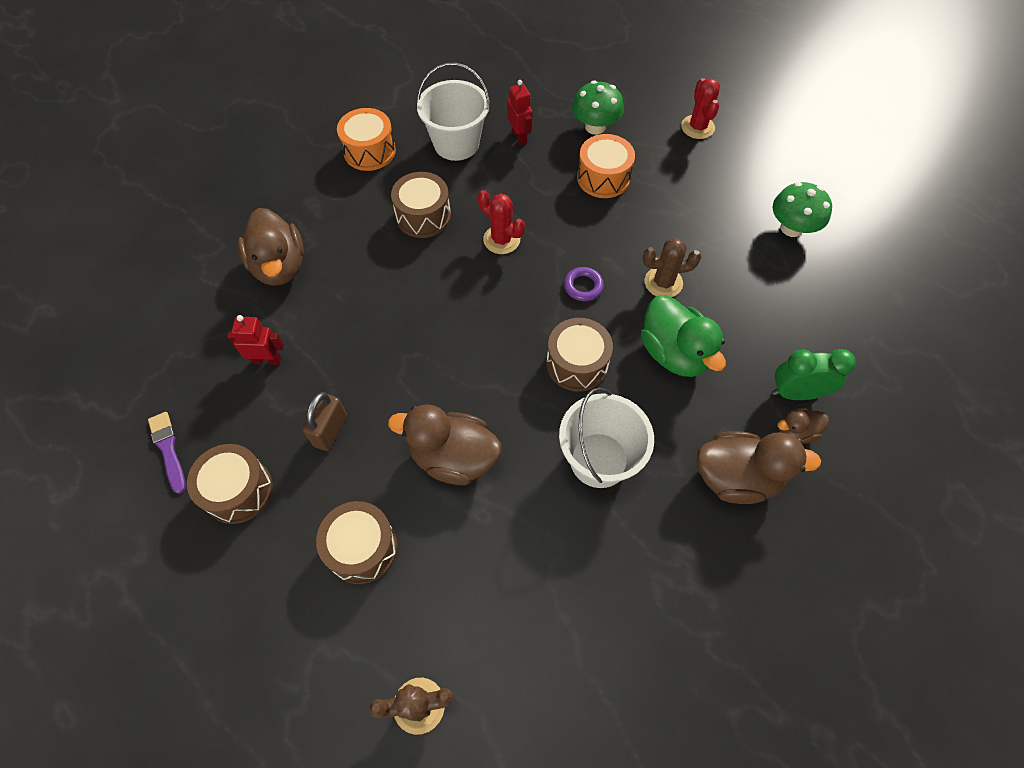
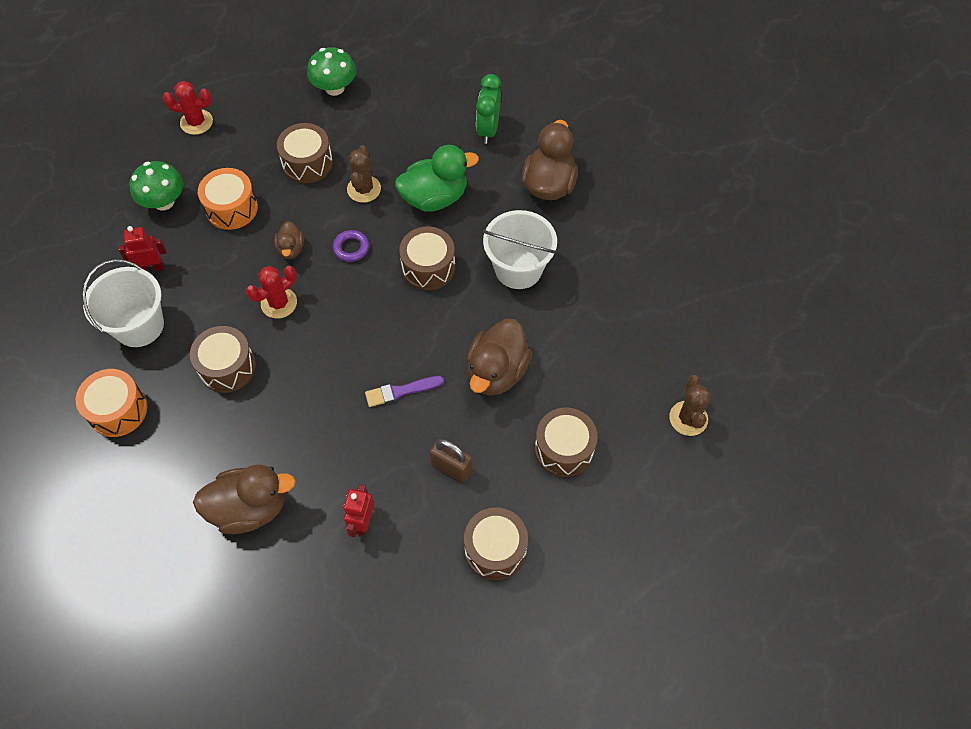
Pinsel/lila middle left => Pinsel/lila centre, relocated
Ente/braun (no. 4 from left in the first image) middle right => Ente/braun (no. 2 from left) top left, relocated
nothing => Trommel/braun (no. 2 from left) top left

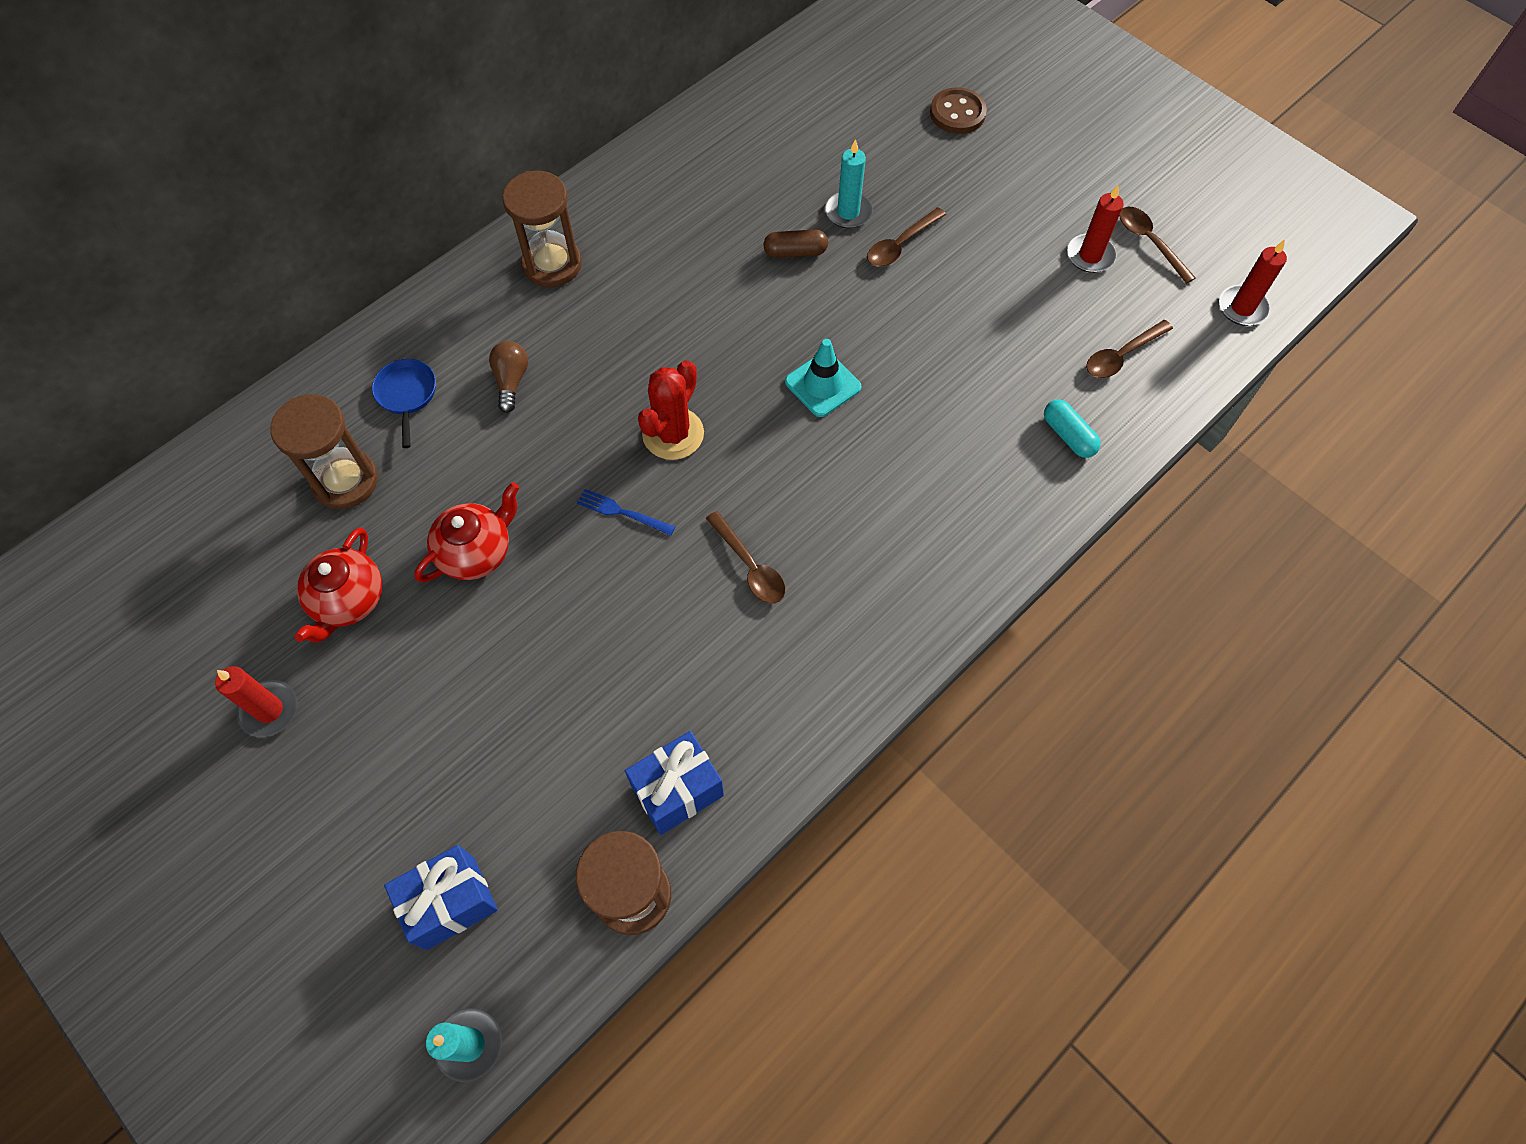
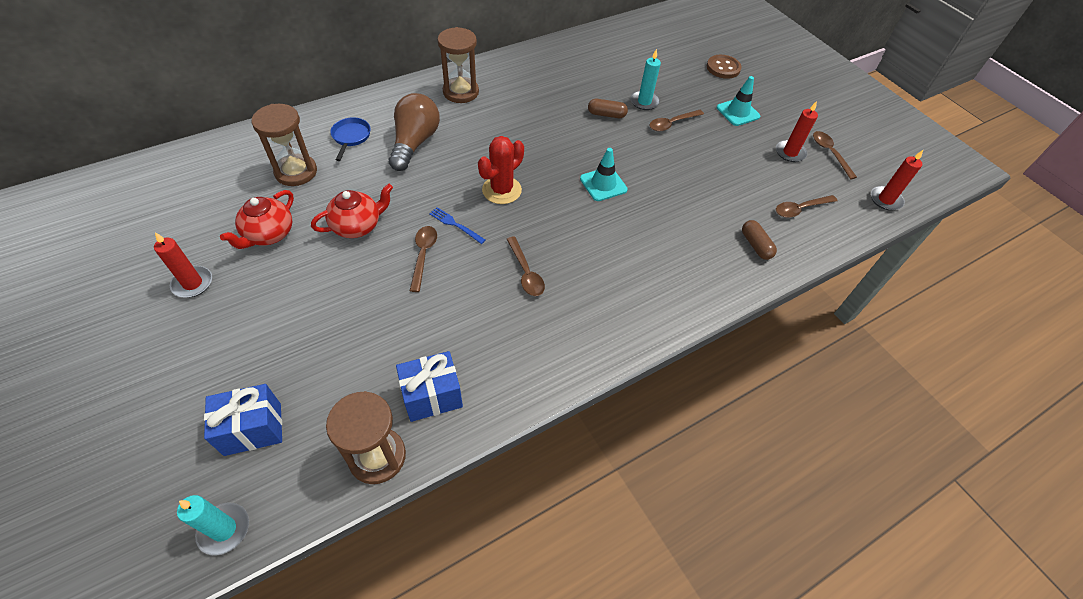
Glühbirne/braun top left => Glühbirne/braun top centre, x1.88
Kapsel/türkis middle right => Kapsel/braun (no. 2 from left) middle right
nothing => Löffel/braun (no. 1 from left) centre
nothing => Leitkegel/türkis (no. 2 from left) top right

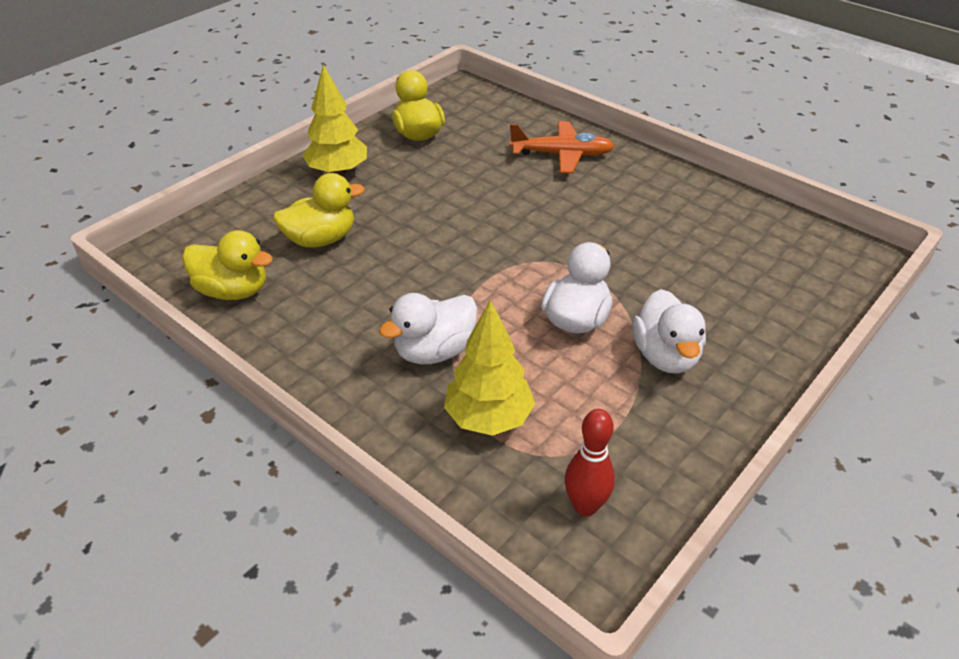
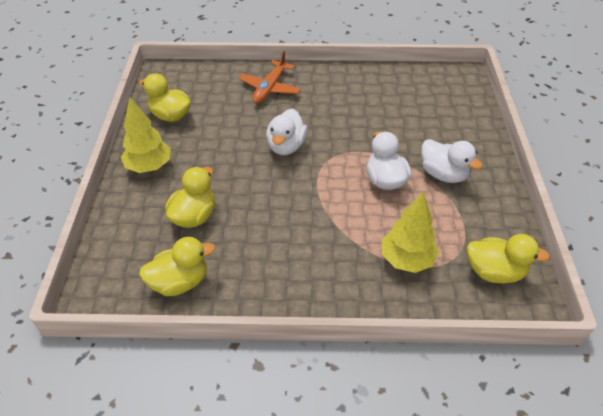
Ente/weiß (no. 1 from left) centre => Ente/weiß (no. 1 from left) top centre, relocated
Flugzeug/orange top centre, 150 degrees clockwise
Bowlingkegel/rot bottom centre => Ente/gelb (no. 4 from left) middle right

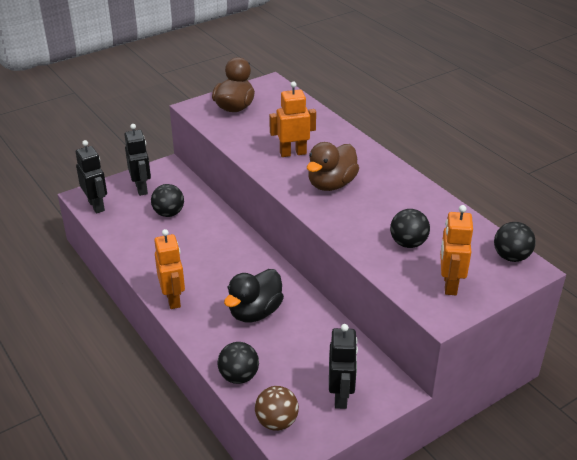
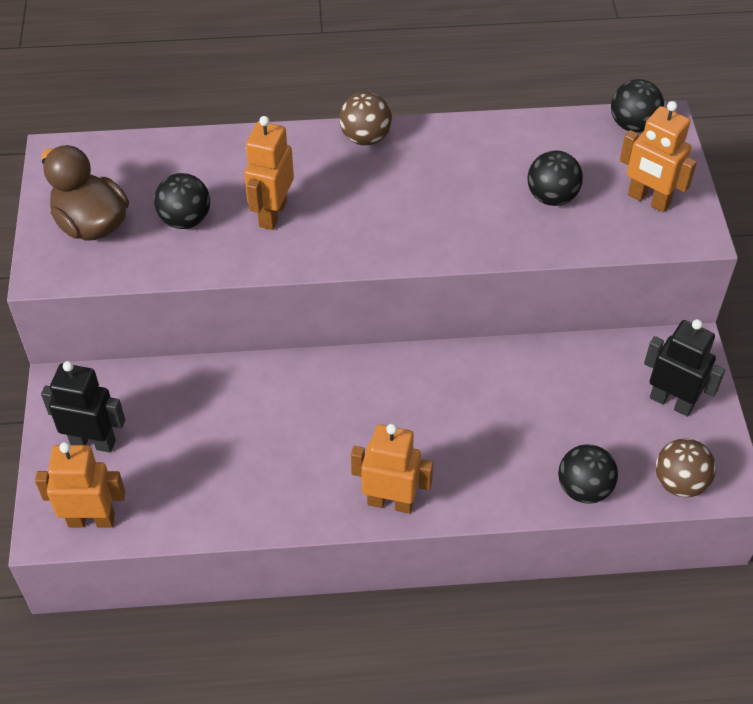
Roboter/schwarz (no. 1 from left) middle left => Roboter/orange (no. 1 from left) bottom left
Ball/schwarz (no. 1 from left) middle left => Ball/schwarz (no. 1 from left) top left, relocated
Ente/schwarz centre => nothing
Ente/braun (no. 2 from left) centre => nothing
nothing => Ball/braun (no. 1 from left) top centre

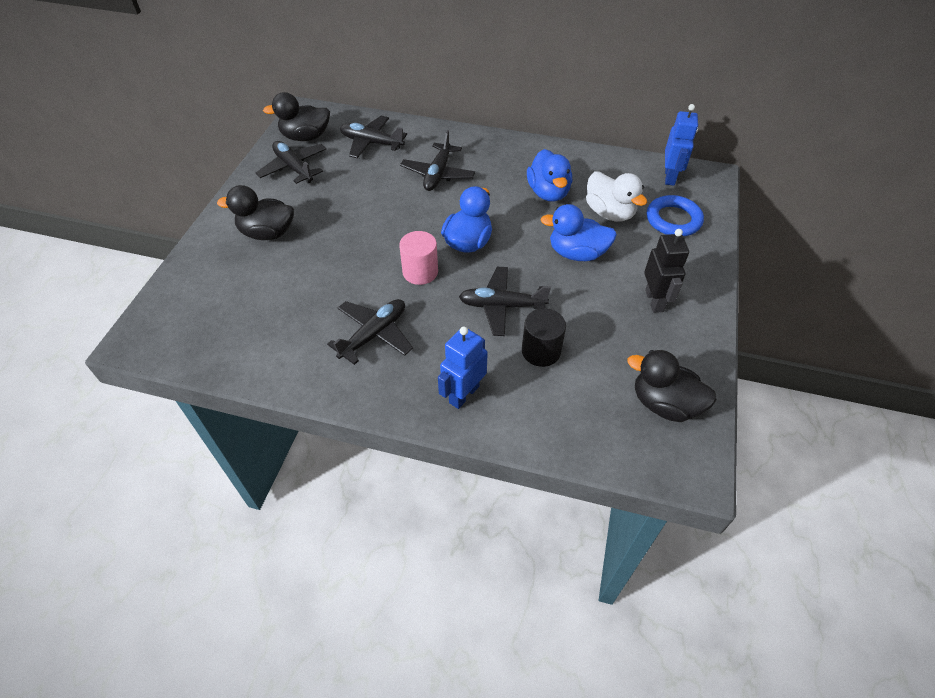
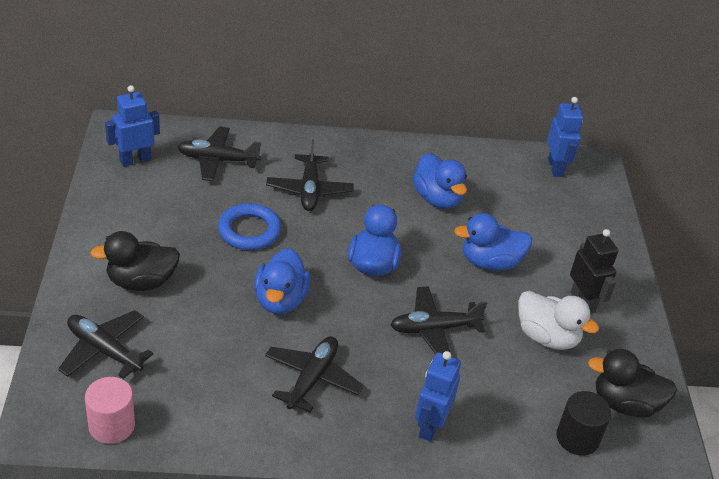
Flugzeug/schwarz (no. 1 from left) top left => Flugzeug/schwarz (no. 1 from left) bottom left, relocated
Ente/schwarz (no. 2 from left) top left => Roboter/blau (no. 1 from left) top left
Vollzylinder/rosa centre => Vollzylinder/rosa bottom left, relocated
Vollzylinder/schwarz centre => Vollzylinder/schwarz bottom right, relocated
Ente/weiß top centre => Ente/weiß bottom right, relocated
Ring/blau top right => Ring/blau centre, relocated
nothing => Ente/blau (no. 1 from left) centre

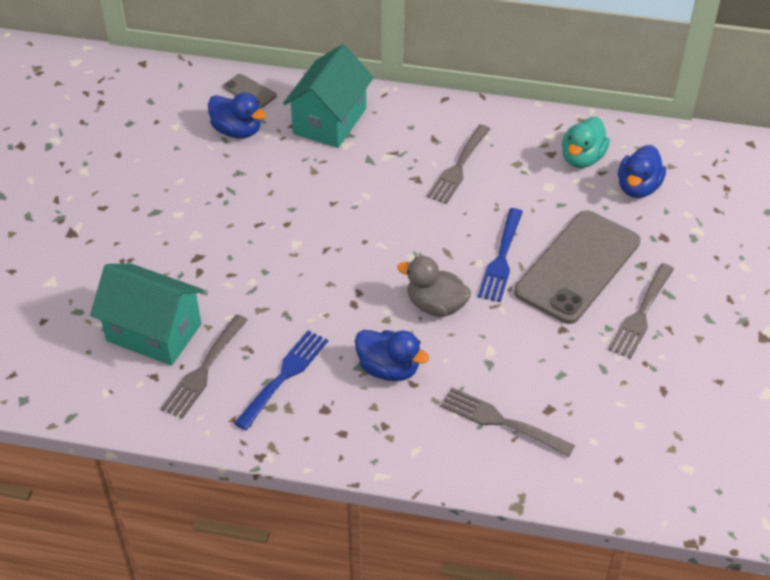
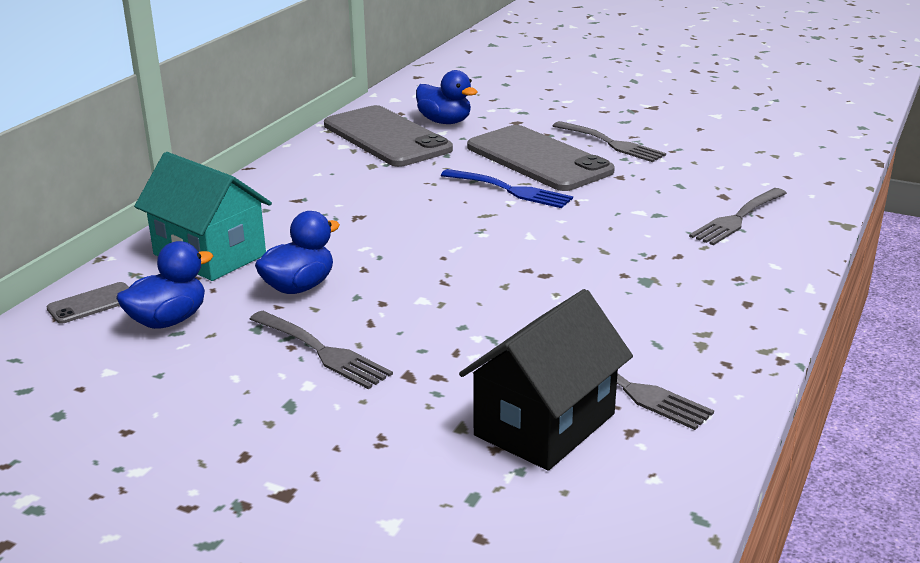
Haus/türkis (no. 1 from left) middle left => Haus/schwarz bottom centre
Gabel/blau (no. 1 from left) centre => nothing
Ente/blau (no. 2 from left) centre => Ente/blau (no. 2 from left) middle left, relocated
Ente/grau centre => nothing
Gabel/grau (no. 2 from left in the first image) top centre => Gabel/grau (no. 1 from left) centre, relocated
Ente/türkis top right => Handy/grau (no. 2 from left) top centre

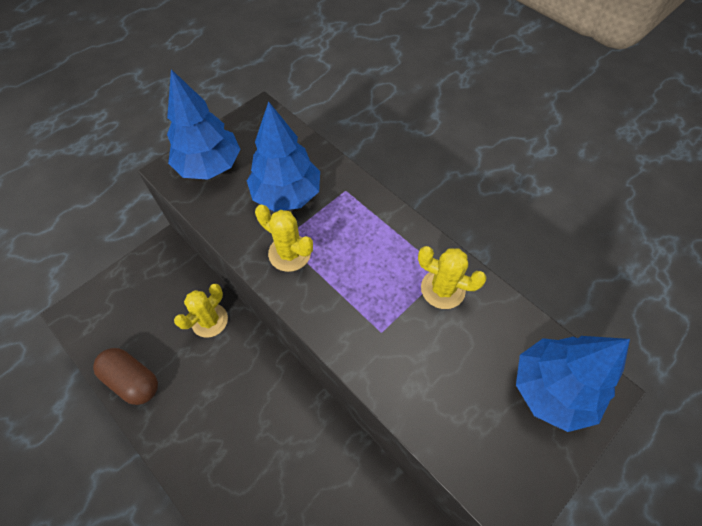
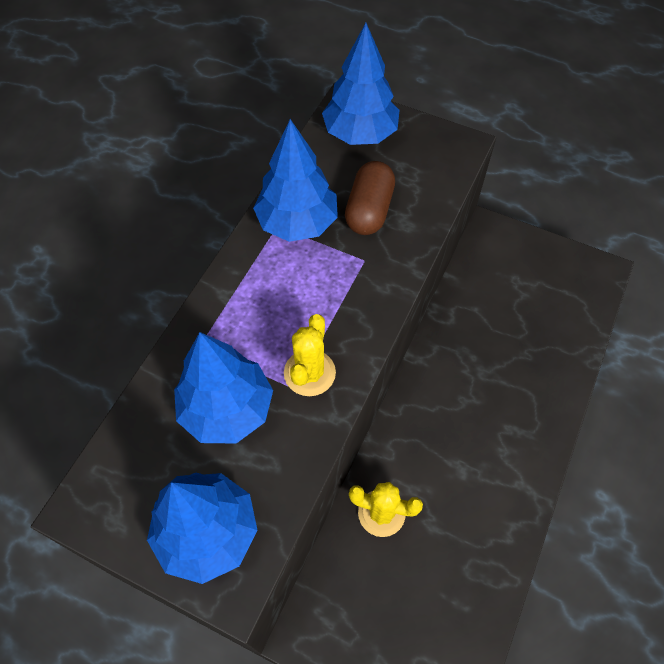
Kapsel/braun bottom left => Kapsel/braun top centre, relocated
Kaktus/gelb (no. 3 from left) centre => Baum/blau (no. 3 from left) top centre

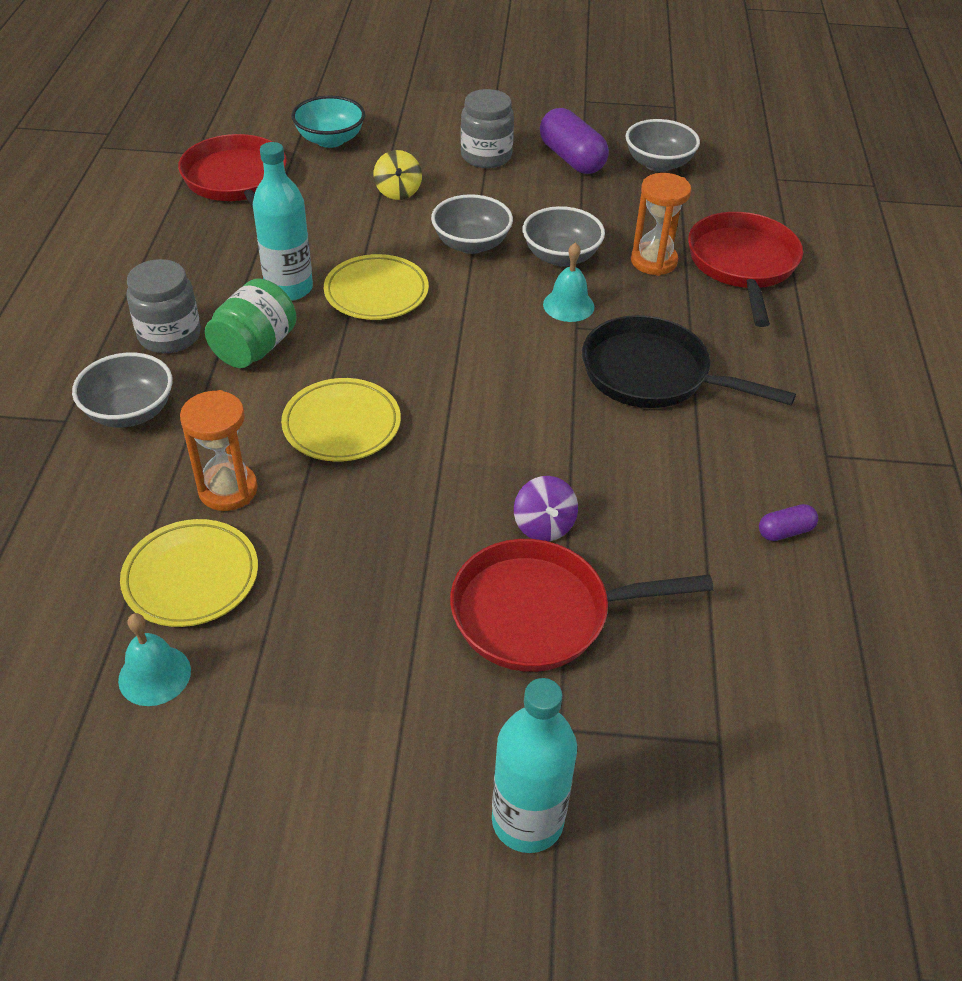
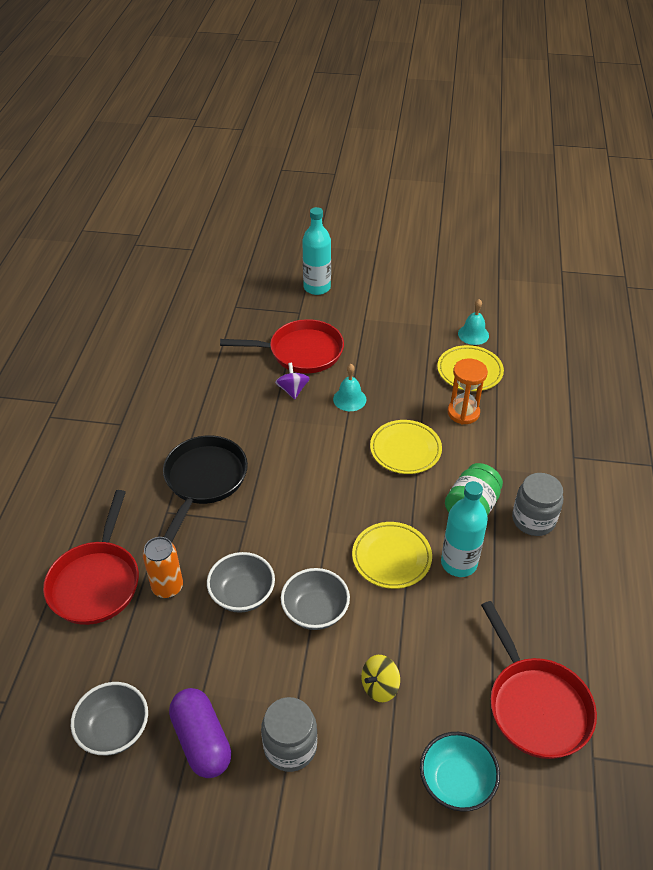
Schüssel/grau (no. 1 from left) middle left => nothing
Kreisel/gelb top centre => Kreisel/gelb bottom centre, 120 degrees counterclockwise
Glocke/türkis (no. 2 from left in the first image) top centre => Glocke/türkis (no. 1 from left) centre, relocated
Pfanne/schwarz middle right => Pfanne/schwarz middle left, 105 degrees counterclockwise
Sanduhr/orange (no. 2 from left) top right => Dose/orange middle left
Kapsel/lila (no. 2 from left) middle right => nothing

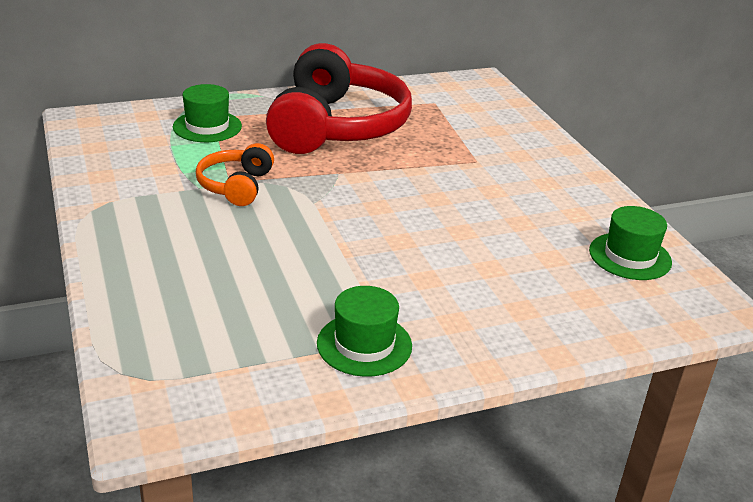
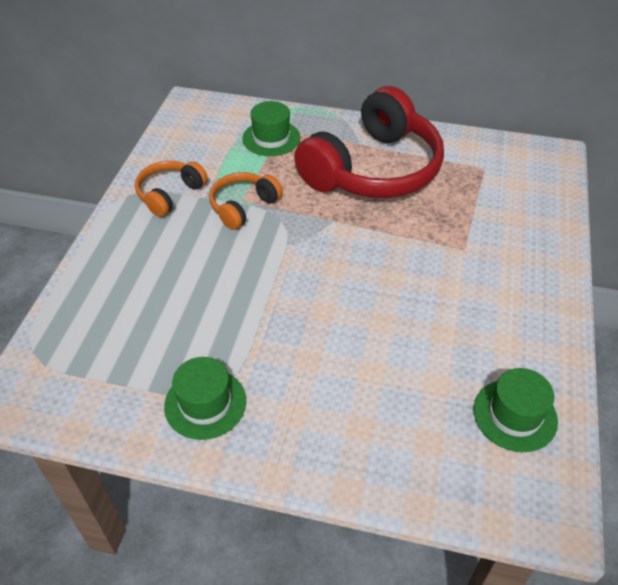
nothing => Kopfhörer/orange (no. 1 from left) top left

